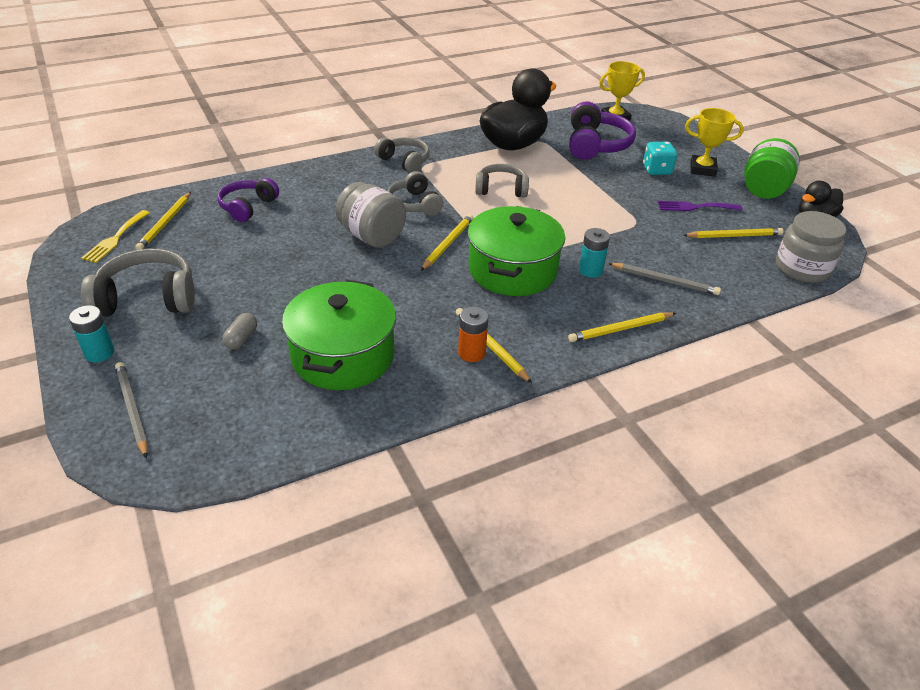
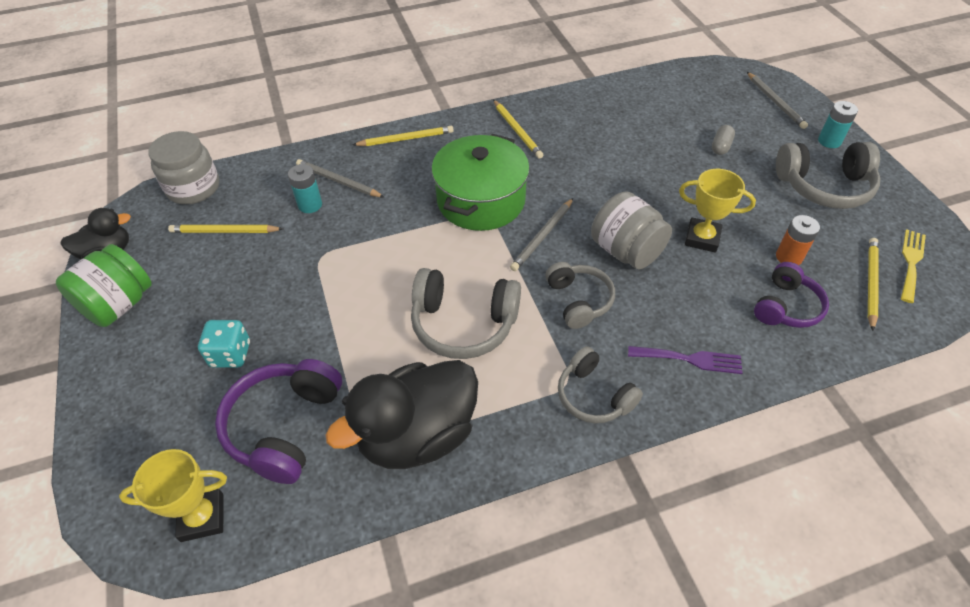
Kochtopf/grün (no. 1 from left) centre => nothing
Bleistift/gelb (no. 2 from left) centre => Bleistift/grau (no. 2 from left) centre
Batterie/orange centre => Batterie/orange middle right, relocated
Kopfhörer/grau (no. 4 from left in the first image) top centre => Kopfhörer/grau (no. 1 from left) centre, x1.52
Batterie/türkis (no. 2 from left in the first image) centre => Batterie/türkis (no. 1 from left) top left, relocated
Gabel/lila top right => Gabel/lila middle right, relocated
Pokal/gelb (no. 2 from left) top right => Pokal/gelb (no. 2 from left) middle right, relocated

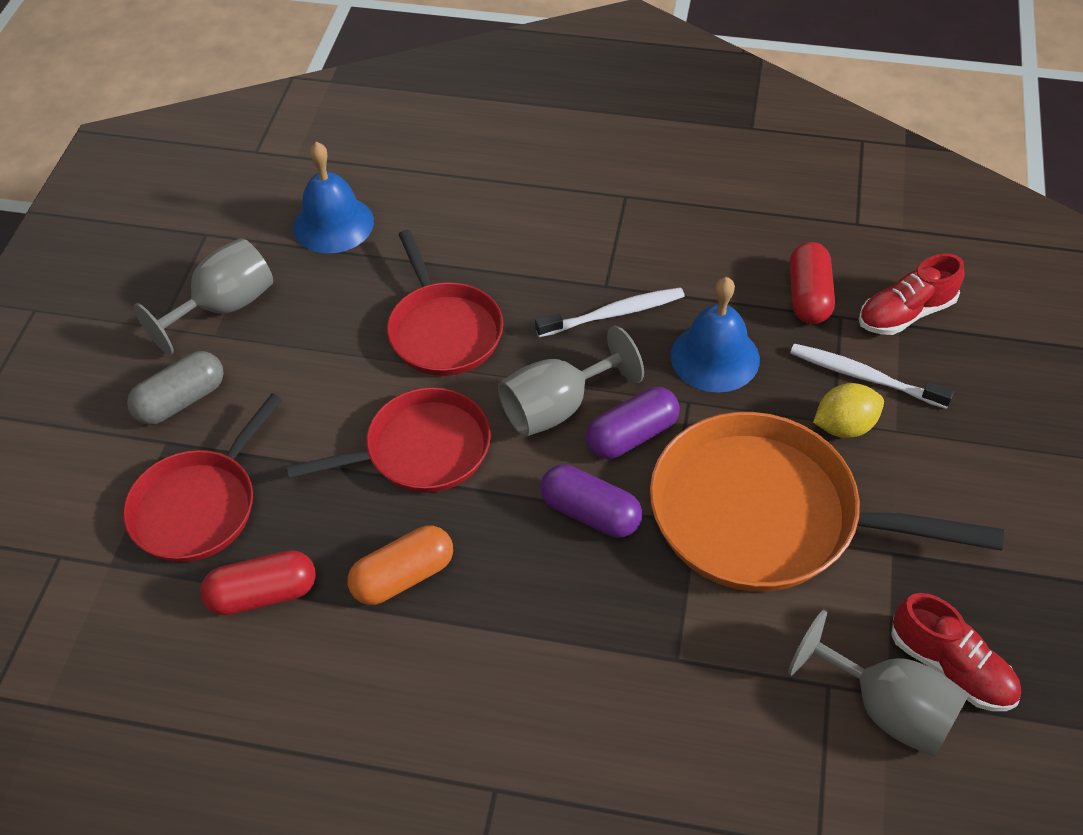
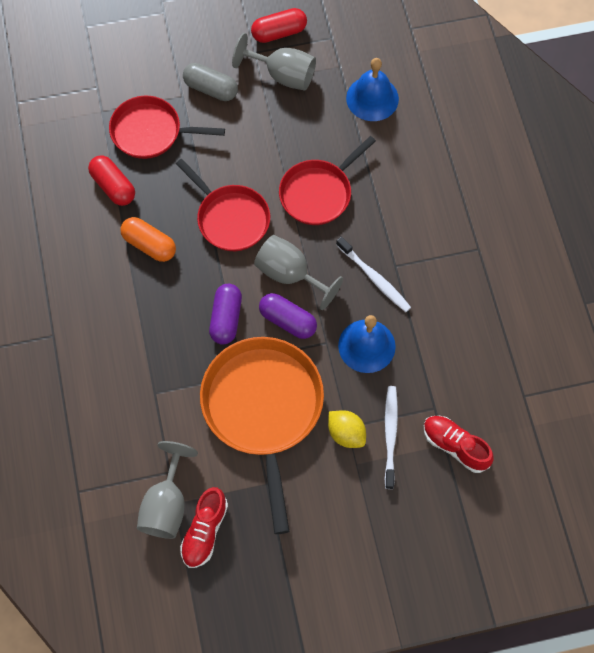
Kapsel/rot (no. 2 from left) middle right => Kapsel/rot (no. 2 from left) top centre, relocated

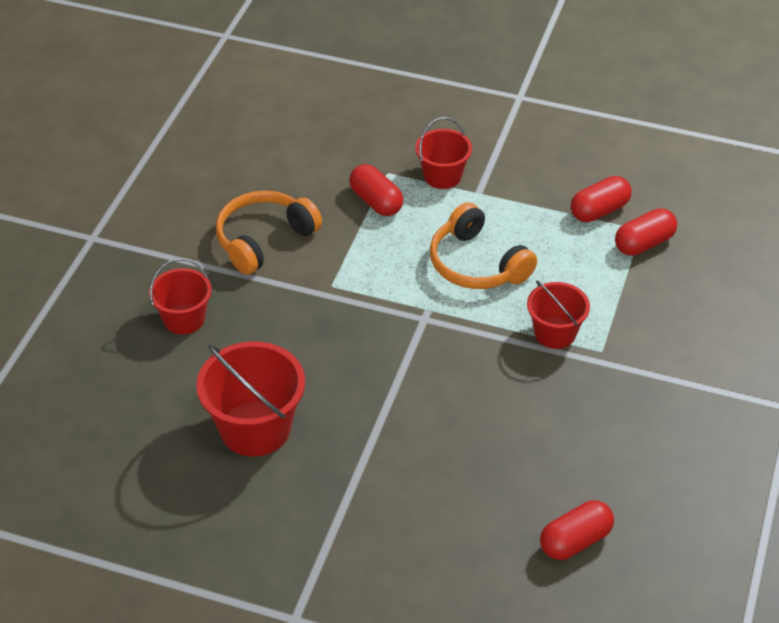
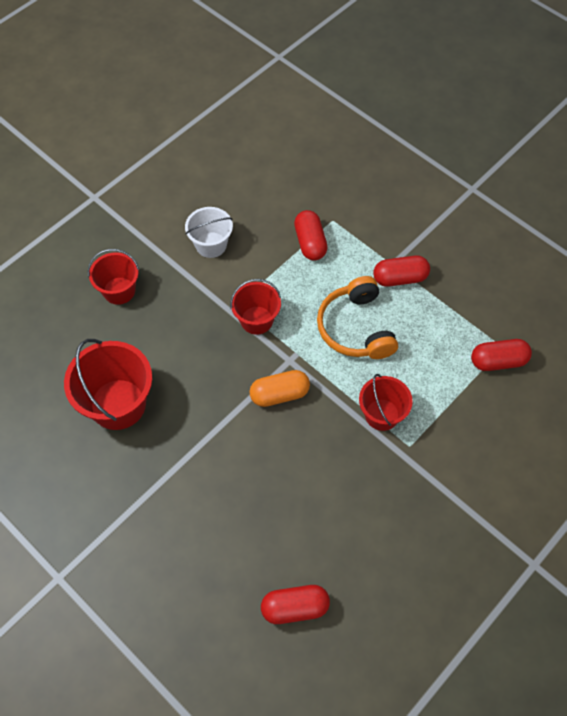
Kopfhörer/orange (no. 1 from left) centre => Eimer/weiß top centre
Eimer/rot (no. 3 from left) top centre => Eimer/rot (no. 3 from left) centre, relocated
Kapsel/rot (no. 3 from left) top right => Kapsel/rot (no. 3 from left) middle right, relocated
nothing => Kapsel/orange centre

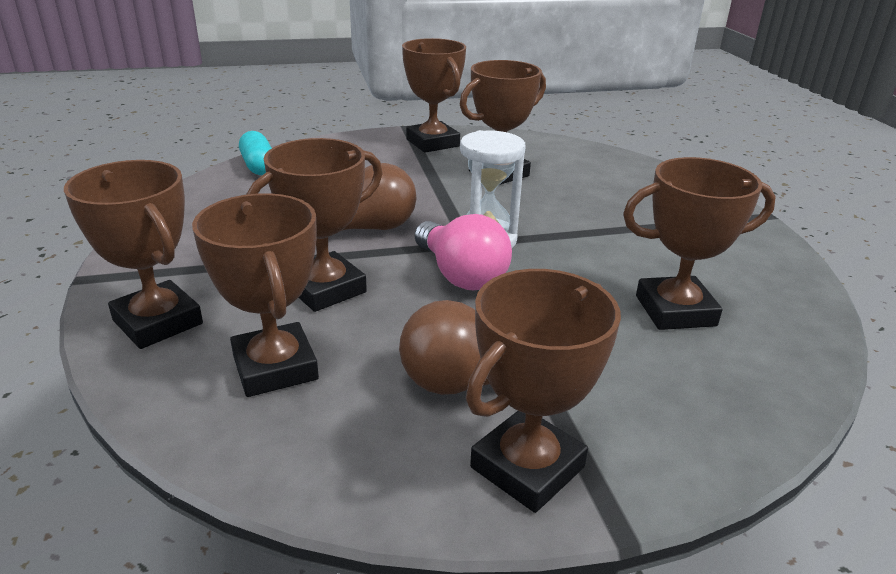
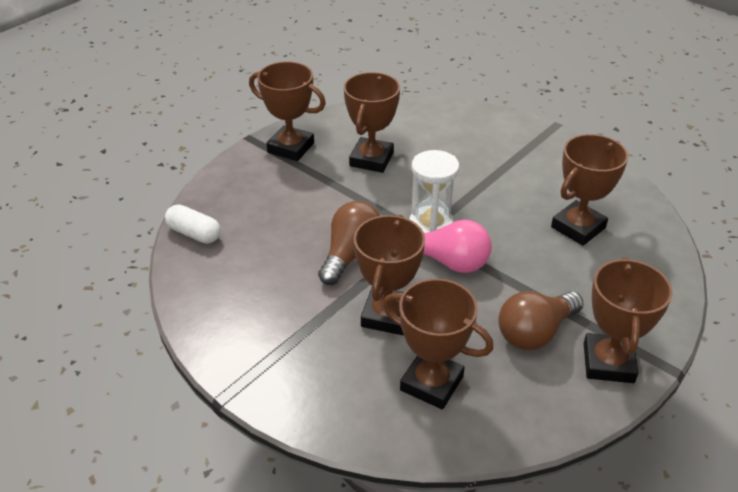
Pokal/braun (no. 1 from left) middle left => nothing
Kapsel/türkis top left => Kapsel/weiß middle left

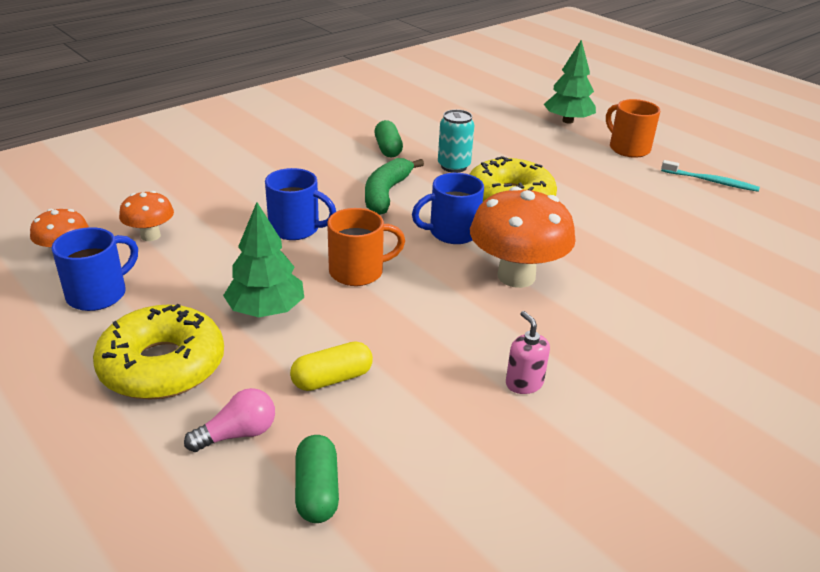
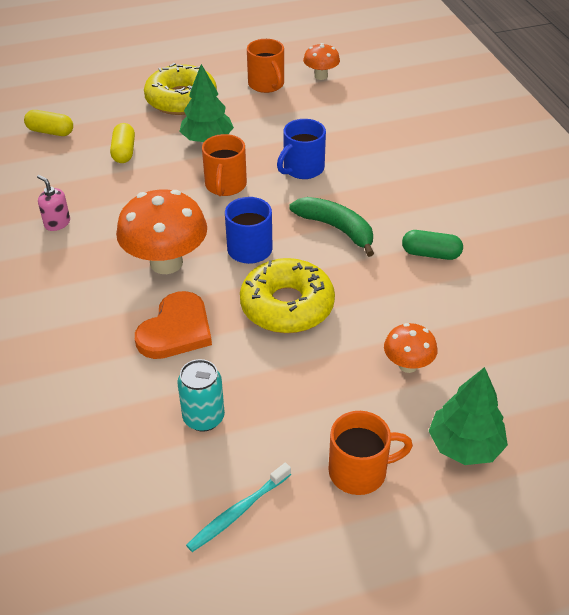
Tasse/blau (no. 1 from left) middle left => Tasse/orange (no. 2 from left) top centre
Pilz/orange (no. 2 from left in the first image) middle left => Pilz/orange (no. 3 from left) middle right, relocated
Glühbirne/rosa bottom left => nothing
Kapsel/grün (no. 1 from left) bottom centre => Kapsel/gelb (no. 1 from left) top left
Dose/türkis top centre => Dose/türkis centre, relocated
Seifenspender/rosa centre => Seifenspender/rosa top left, 135 degrees counterclockwise
nothing => Herz/orange middle left

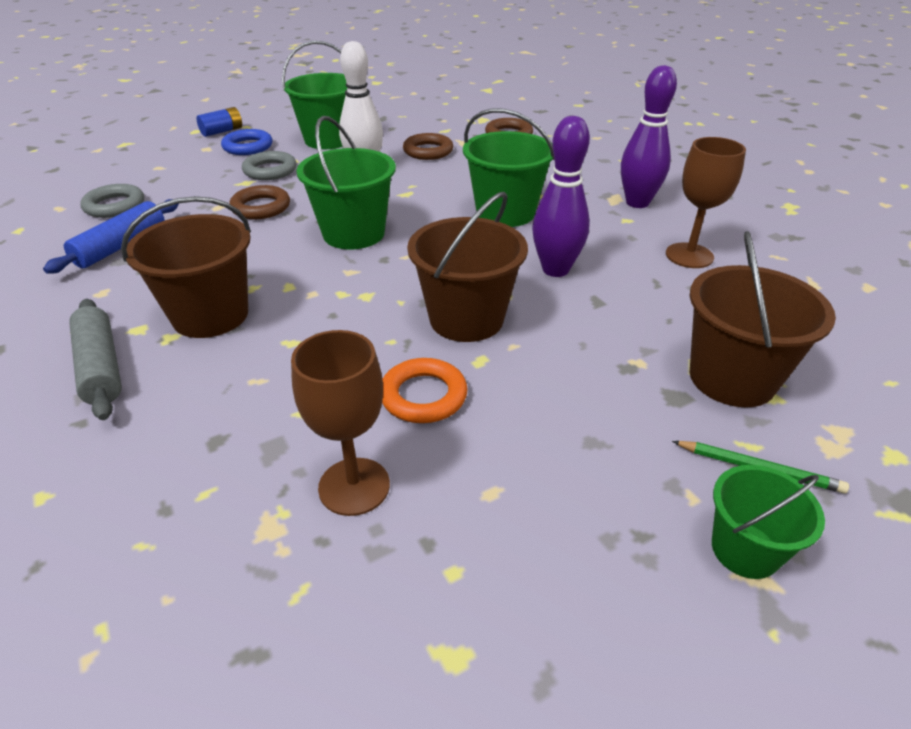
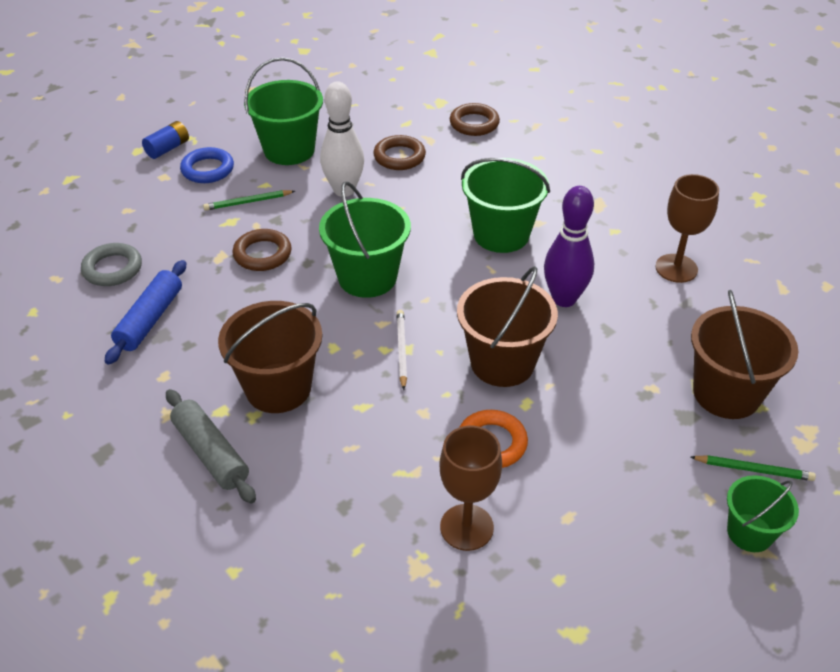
Ring/grau (no. 2 from left) top left => Bleistift/grün (no. 1 from left) top left
Bowlingkegel/lila (no. 2 from left) top right => nothing
nothing => Bleistift/weiß centre

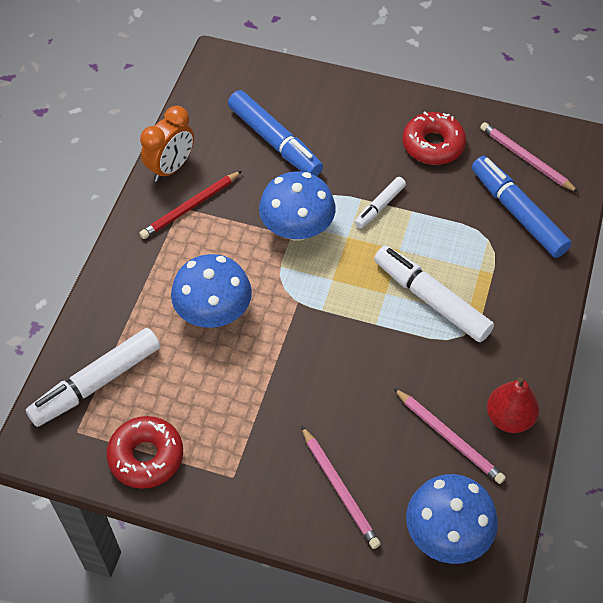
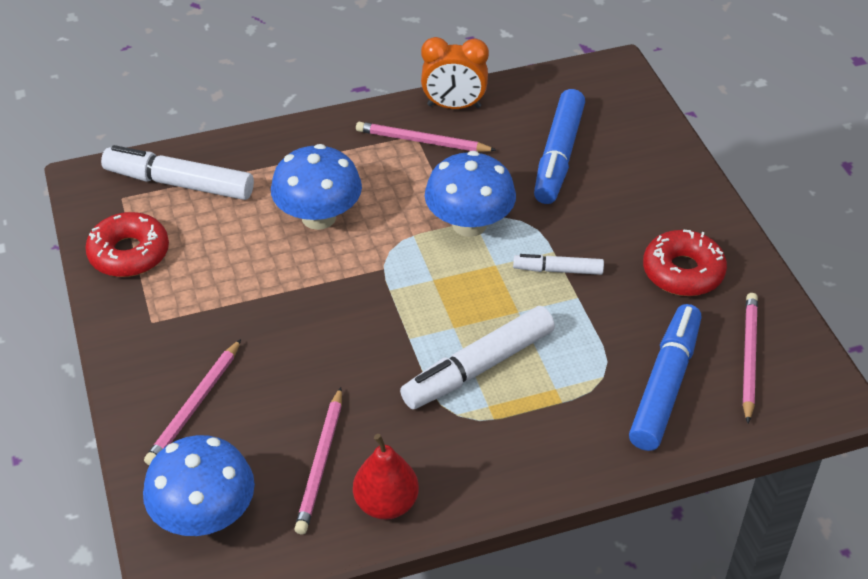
Bleistift/rot middle left => Bleistift/rosa (no. 3 from left) top centre
Filzstift/weiß (no. 3 from left in the first image) middle right => Filzstift/weiß (no. 2 from left) centre, 135 degrees counterclockwise

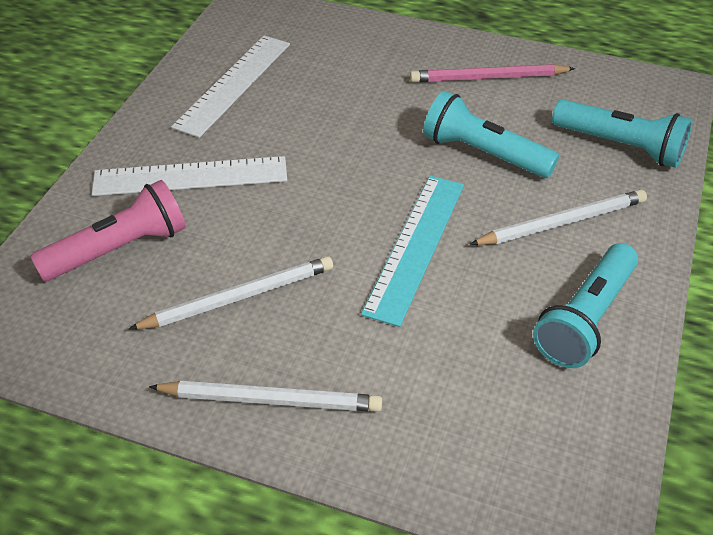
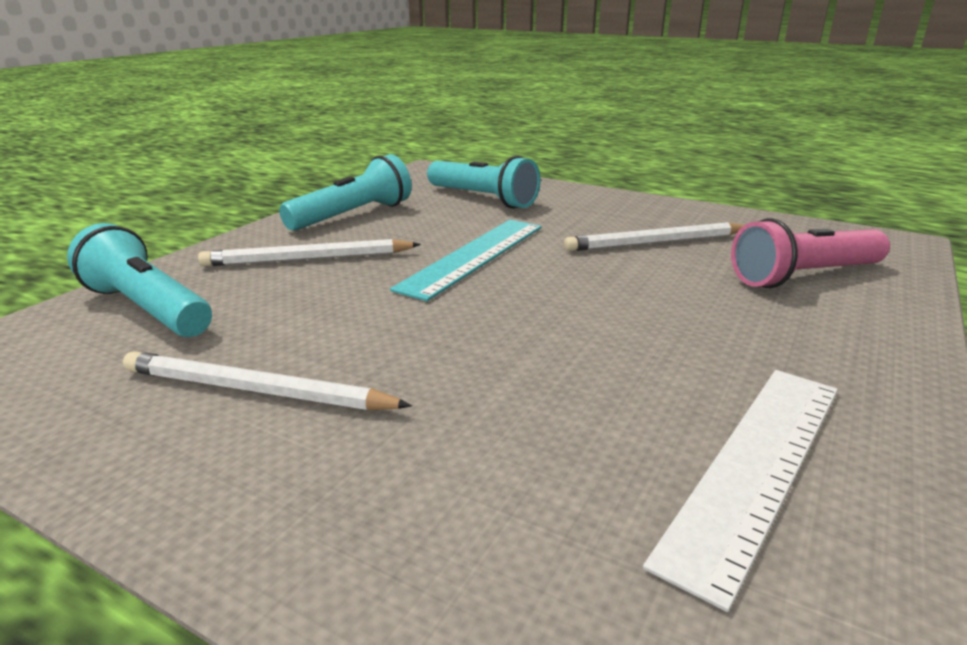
Lineal/weiß (no. 1 from left) top left => nothing
Bleistift/weiß (no. 2 from left in the first image) bottom centre => Bleistift/weiß (no. 1 from left) middle left, relocated
Bleistift/rosa top right => nothing
Taschenlampe/türkis (no. 1 from left in the first image) top right => Taschenlampe/türkis (no. 3 from left) top centre, relocated

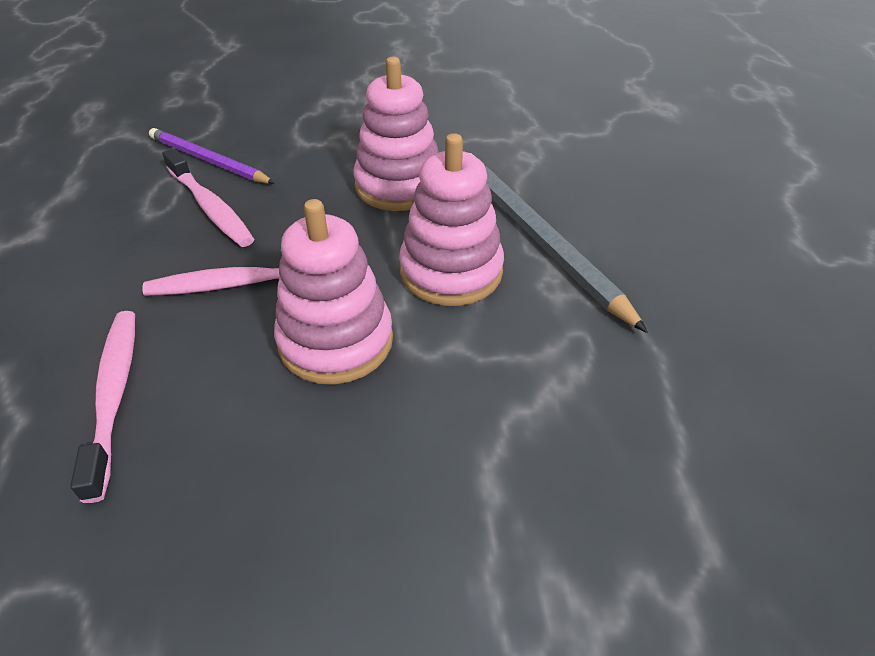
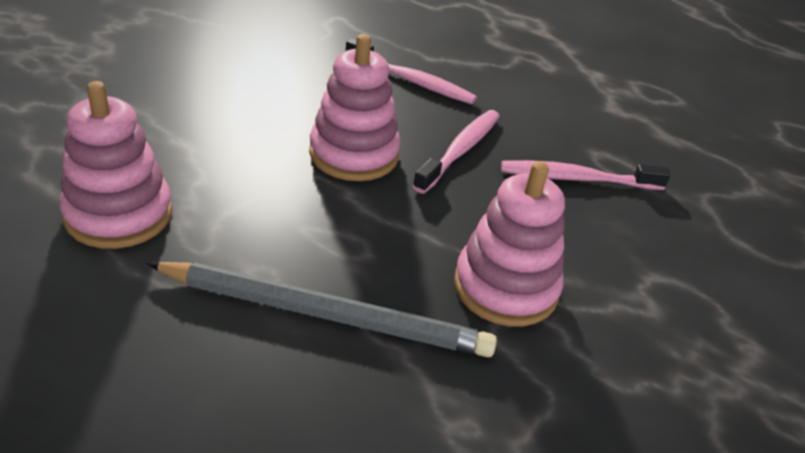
Bleistift/lila top left => nothing
Stapelspielzeug/rosa (no. 3 from left in the first image) centre => Stapelspielzeug/rosa (no. 1 from left) middle left, relocated

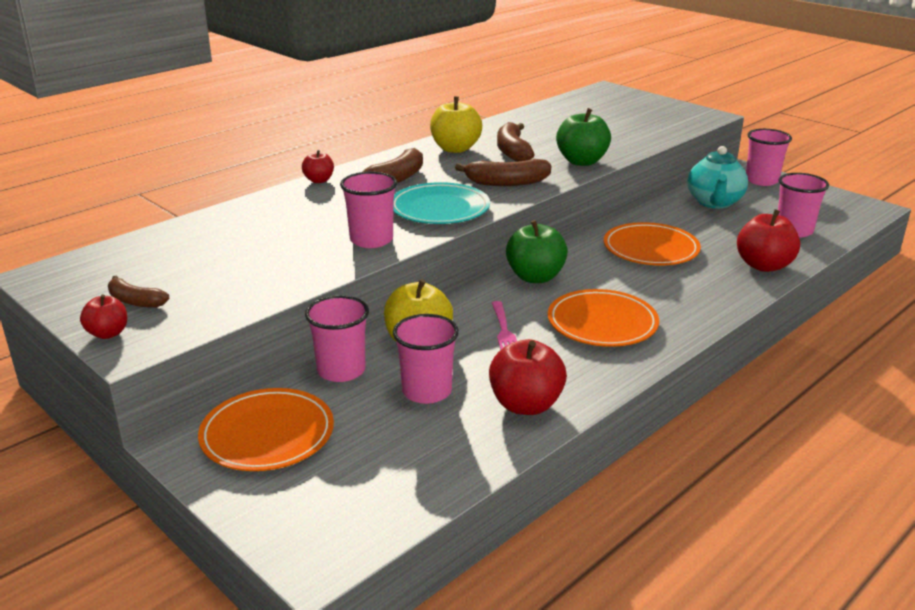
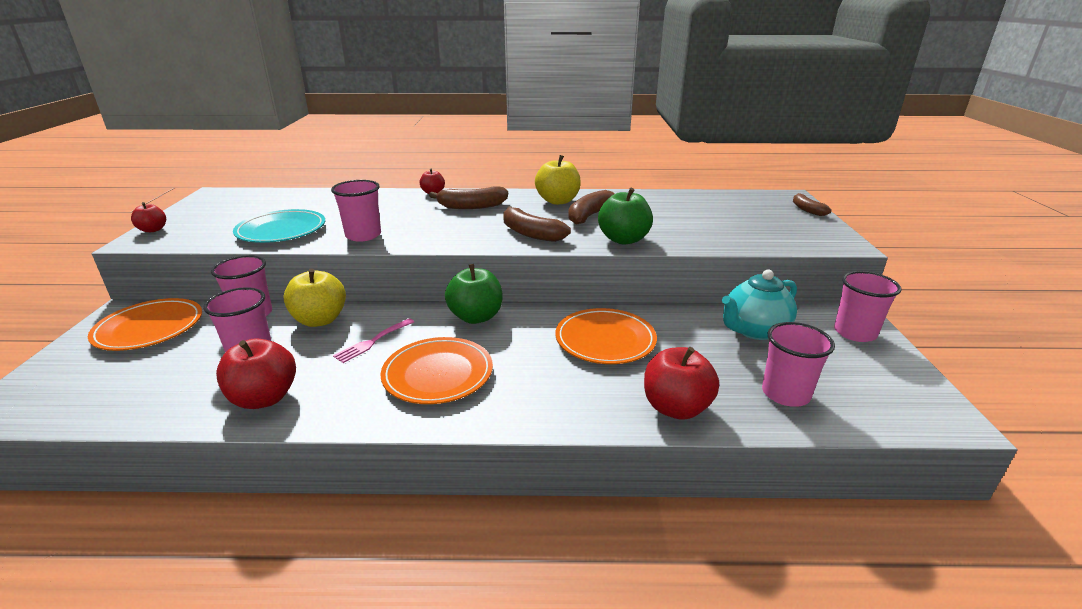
Banane/braun (no. 1 from left in the first image) middle left => Banane/braun (no. 4 from left) middle right, relocated
Teller/türkis top centre => Teller/türkis middle left, relocated

